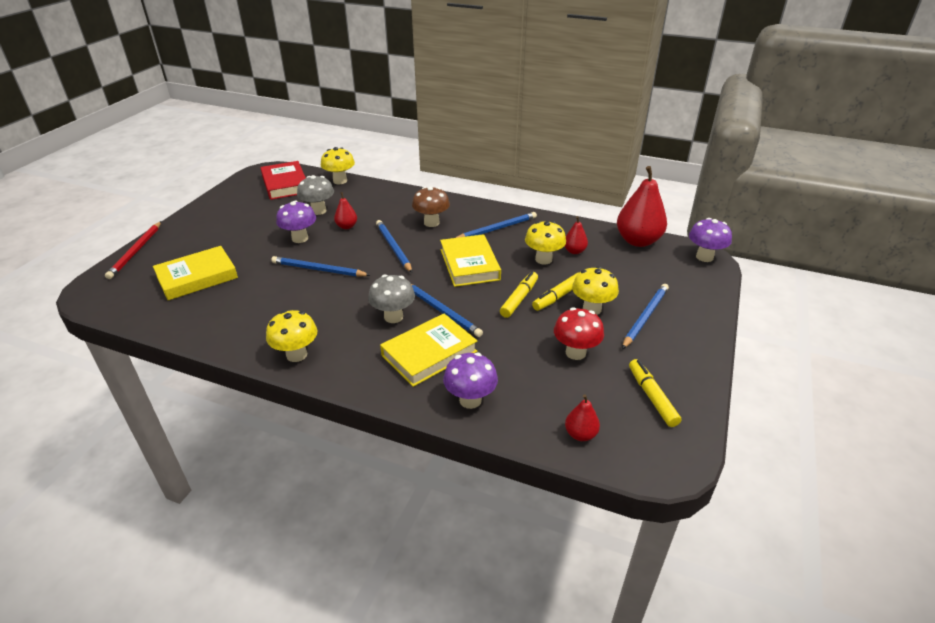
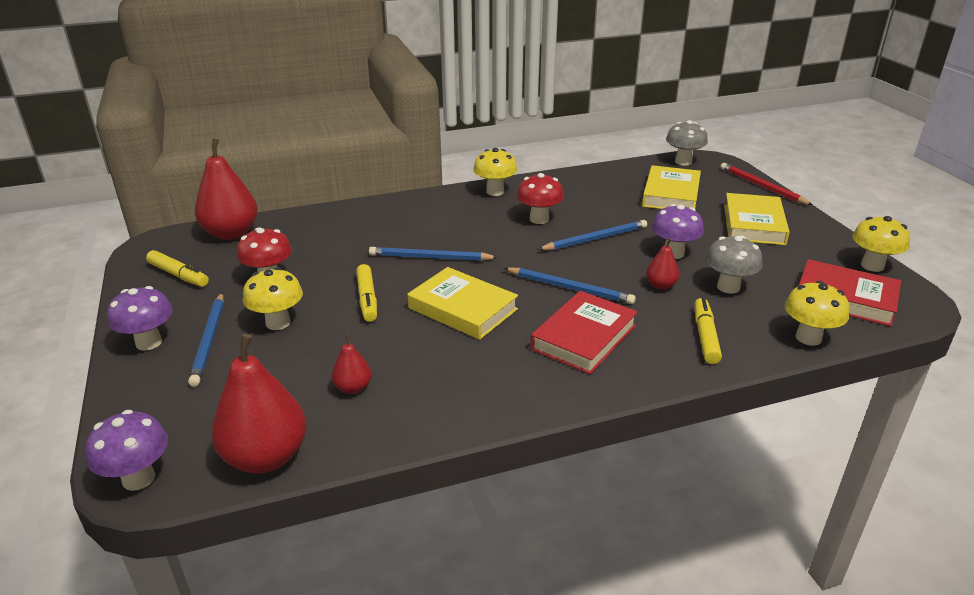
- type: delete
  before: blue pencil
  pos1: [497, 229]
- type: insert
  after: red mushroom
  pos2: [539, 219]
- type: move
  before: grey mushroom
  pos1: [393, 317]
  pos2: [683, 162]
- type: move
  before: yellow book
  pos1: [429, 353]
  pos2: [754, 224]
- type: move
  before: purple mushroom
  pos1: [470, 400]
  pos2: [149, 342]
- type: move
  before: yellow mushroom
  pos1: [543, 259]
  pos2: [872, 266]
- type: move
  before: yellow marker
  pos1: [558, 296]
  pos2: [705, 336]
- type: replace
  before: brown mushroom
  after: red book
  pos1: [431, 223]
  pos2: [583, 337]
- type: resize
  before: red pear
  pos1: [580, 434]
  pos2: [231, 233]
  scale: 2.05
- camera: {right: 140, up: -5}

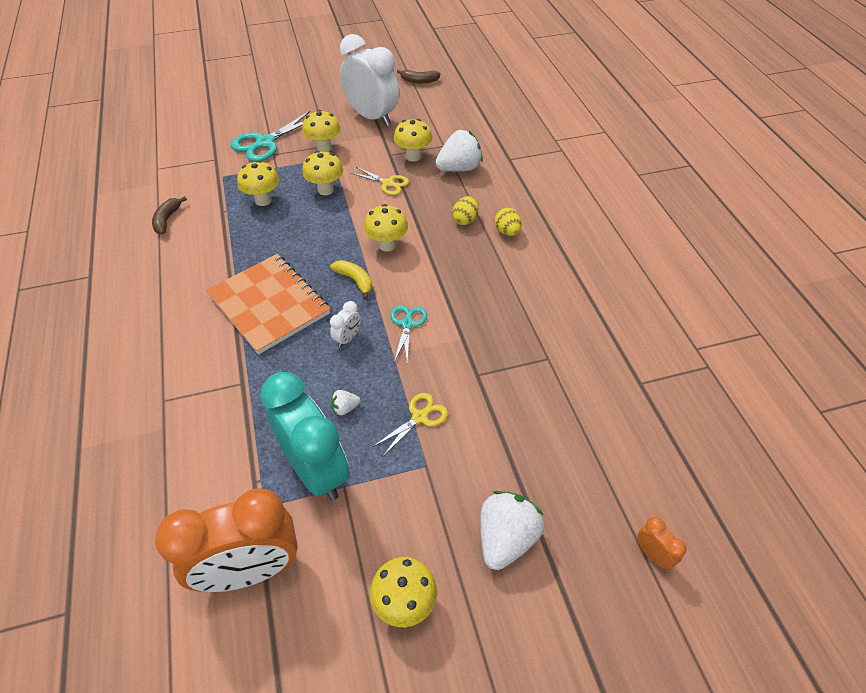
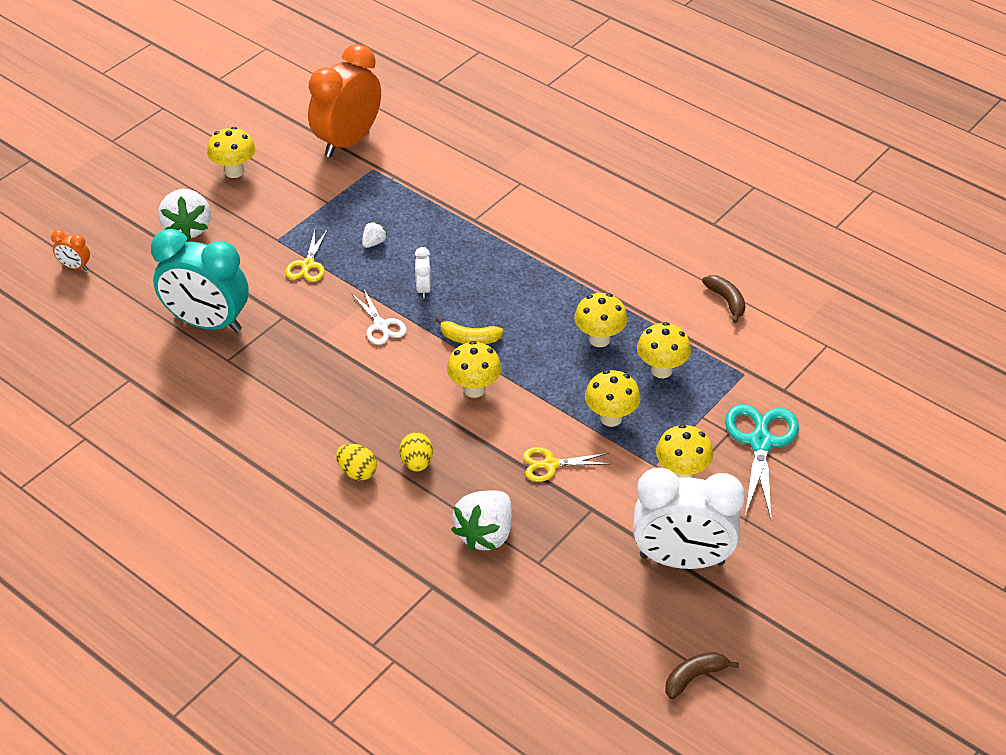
- type: delete
  before: orange notebook
  pos1: [269, 304]
- type: move
  before: turquoise clock
  pos1: [316, 470]
  pos2: [207, 323]
- type: move
  before: yellow mushroom
  pos1: [413, 156]
  pos2: [599, 339]
- type: recolor
  before: turquoise scissors
  after: white scissors
  pos1: [407, 324]
  pos2: [381, 325]
- camera: {right: 145, up: -5}

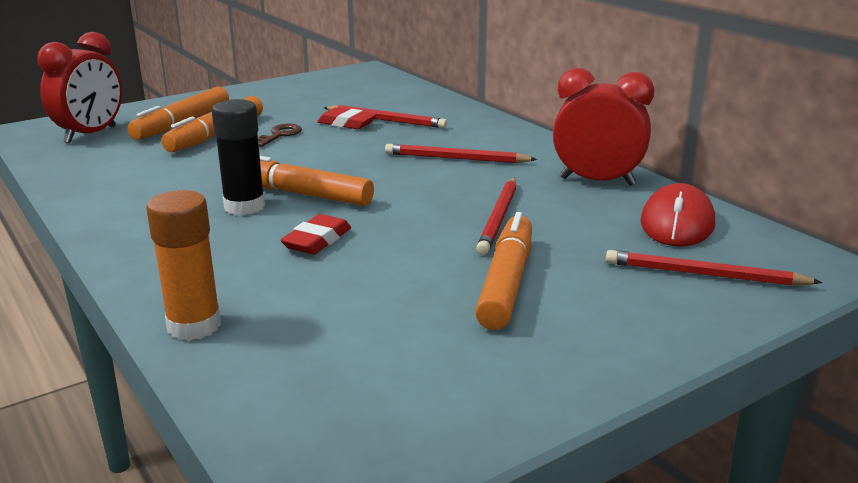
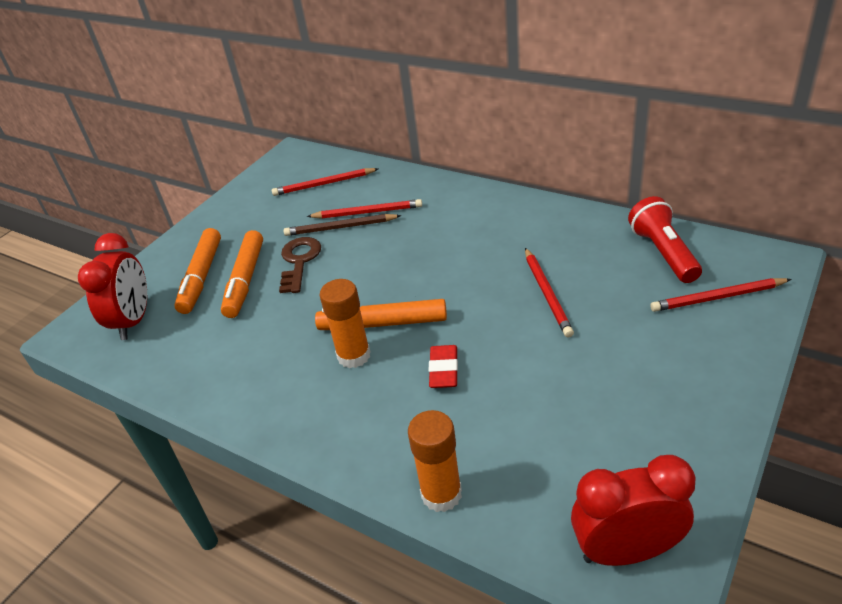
- type: delete
  before: orange marker
  pos1: [506, 282]
- type: move
  before: red pencil
  pos1: [456, 158]
  pos2: [324, 184]
- type: move
  before: red clock
  pos1: [597, 181]
  pos2: [626, 551]
- type: replace
  before: red eraser
  after: brown pencil
  pos1: [347, 123]
  pos2: [340, 228]
- type: replace
  before: red mouse
  after: red flashlight
  pos1: [677, 223]
  pos2: [663, 253]
- type: recolor
  before: black glue stick
  after: orange glue stick
  pos1: [244, 206]
  pos2: [354, 356]
- type: resize
  before: brown key
  pos1: [279, 135]
  pos2: [299, 261]
  scale: 1.53
- camera: {right: -20, up: 15}

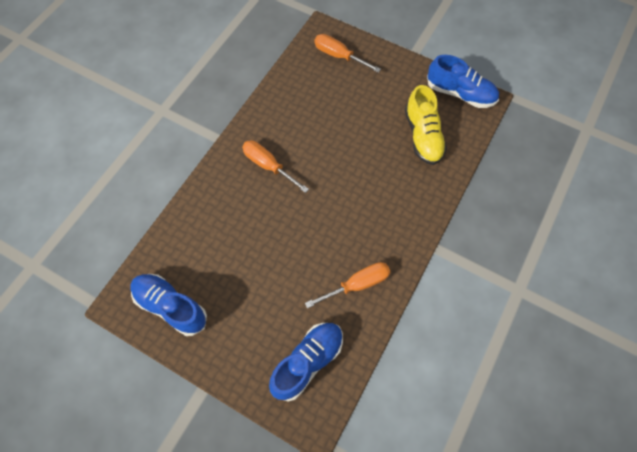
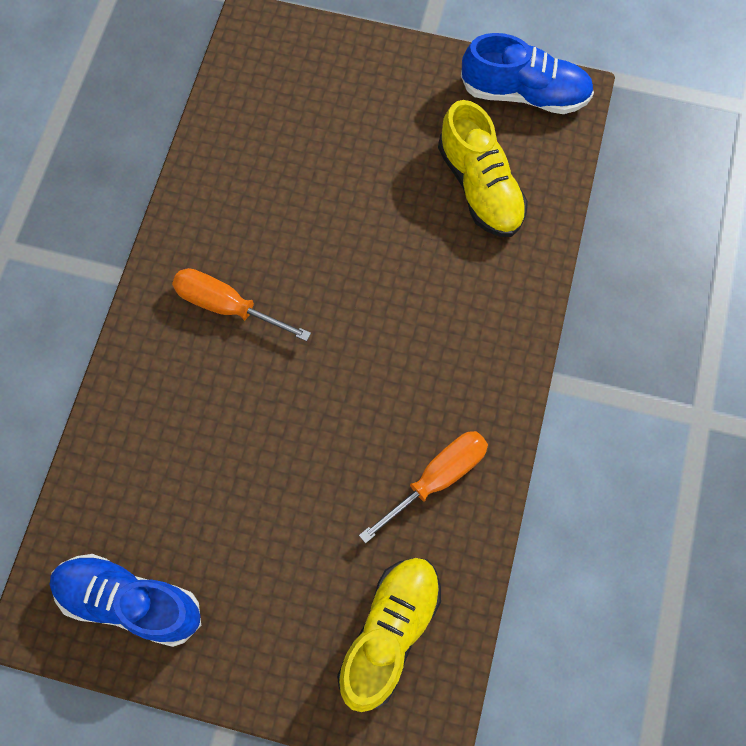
- type: delete
  before: orange screwdriver
  pos1: [339, 56]
- type: recolor
  before: blue shoe
  after: yellow shoe
  pos1: [308, 362]
  pos2: [390, 632]
- camera: {right: -15, up: 5}

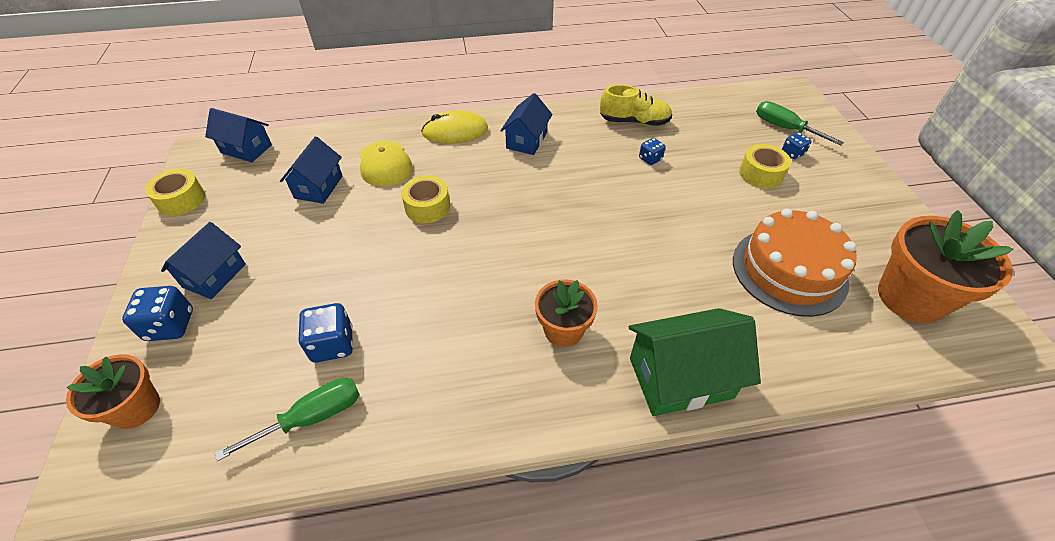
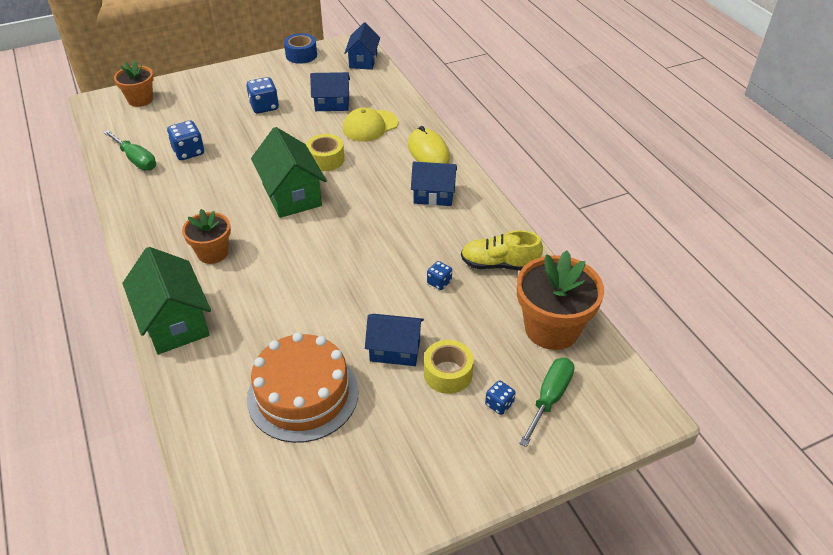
- type: insert
  after: green house
  pos2: [291, 195]
- type: move
  before: blue dice
  pos1: [170, 325]
  pos2: [264, 107]
- type: move
  before: blue house
  pos1: [214, 276]
  pos2: [395, 350]
- type: move
  before: orange flower pot
  pos1: [910, 297]
  pos2: [552, 328]
- type: recolor
  before: yellow tape
  after: blue tape
  pos1: [181, 200]
  pos2: [301, 55]
- type: rotate
  before: yellow shoe
  pos1: [634, 121]
  pos2: [499, 264]
  turn: 105
- camera: {right: 75, up: -5}

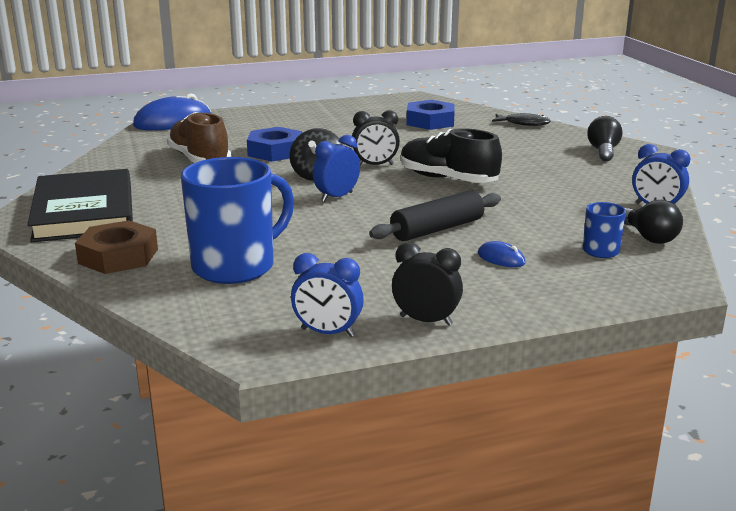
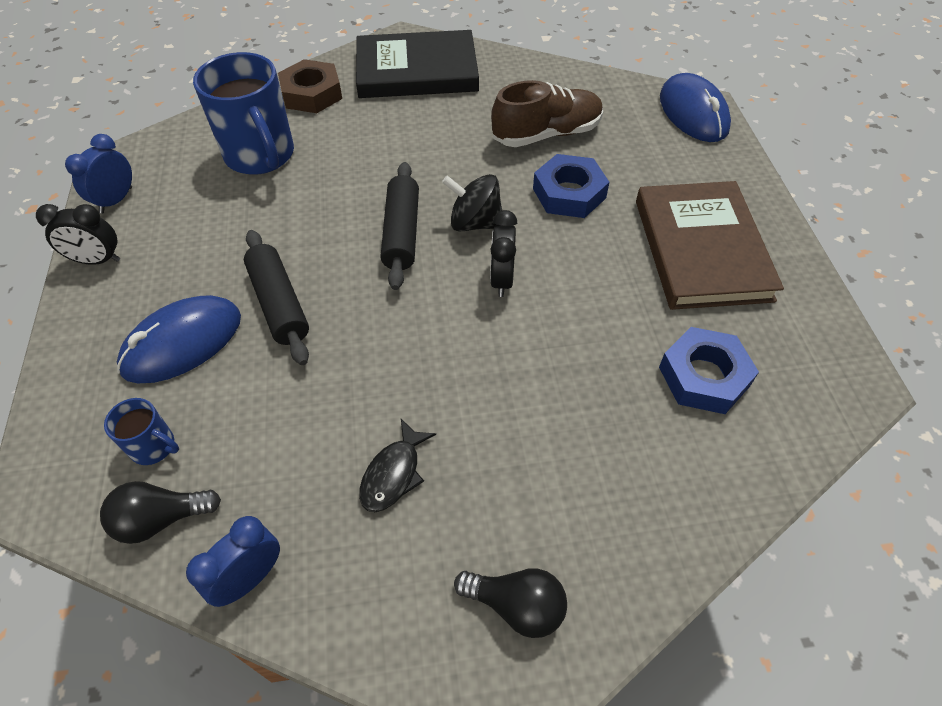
- type: delete
  before: black shoe
  pos1: [447, 179]
- type: insert
  after: brown book
  pos2: [701, 249]
- type: move
  before: black fish
  pos1: [523, 123]
  pos2: [393, 473]
- type: replace
  before: blue clock
  after: black rolling pin
  pos1: [337, 197]
  pos2: [401, 233]
- type: rotate
  before: black clock
  pos1: [426, 320]
  pos2: [97, 260]
  turn: 60
- type: resize
  before: blue mouse
  pos1: [501, 258]
  pos2: [182, 343]
  scale: 2.22
- camera: {right: 100, up: 30}

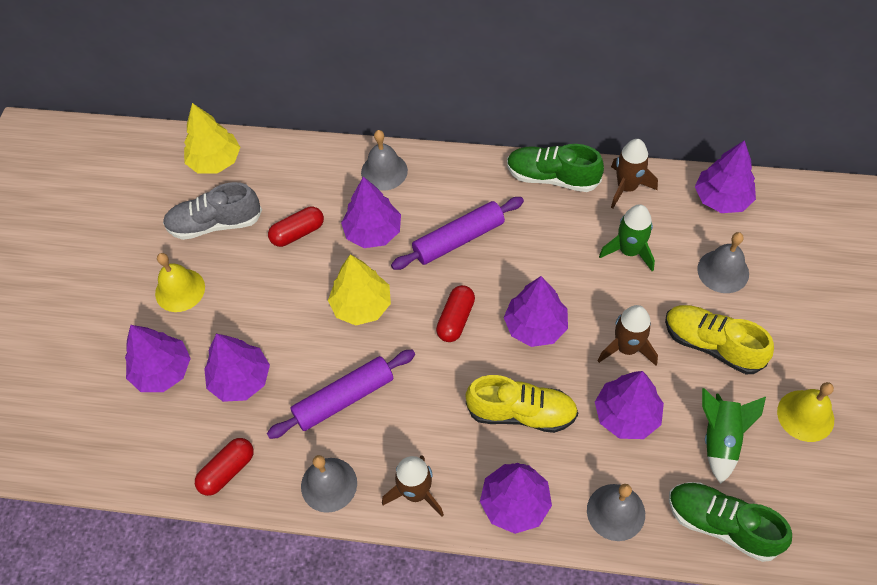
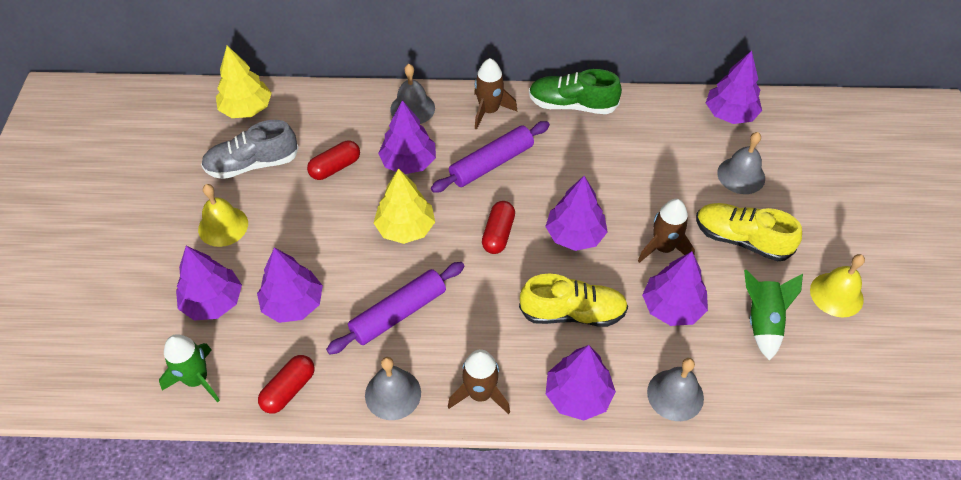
- type: delete
  before: green shoe
  pos1: [721, 525]
- type: move
  before: green rocket
  pos1: [629, 251]
  pos2: [197, 379]
- type: move
  before: brown rocket
  pos1: [627, 187]
  pos2: [489, 111]
- camera: {right: -10, up: -5}

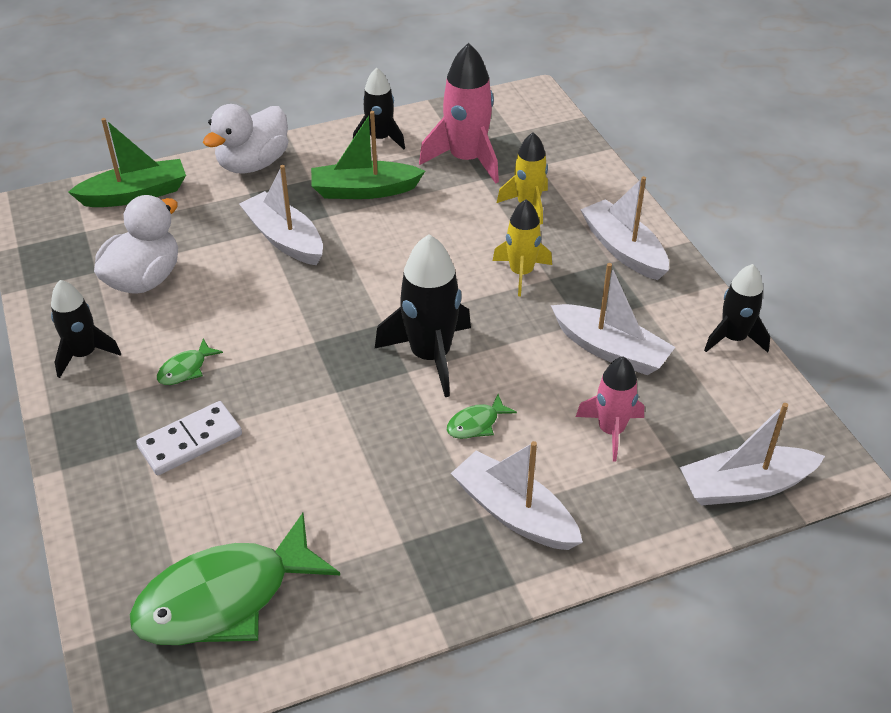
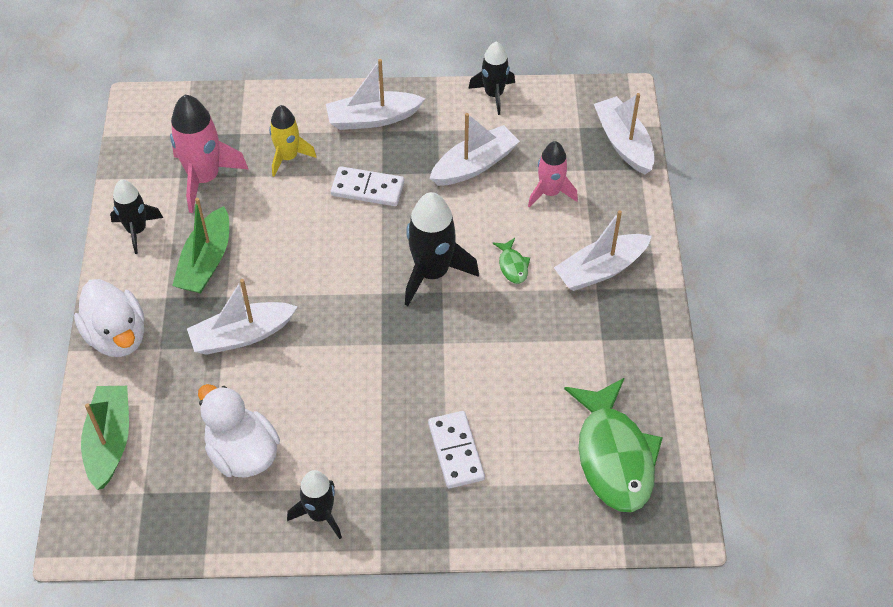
- type: delete
  before: green fish
  pos1: [185, 369]
- type: replace
  before: yellow rocket
  after: white domino
  pos1: [521, 273]
  pos2: [367, 188]
- type: rotate
  before: white boat
  pos1: [745, 486]
  pos2: [623, 143]
  turn: 150
- camera: {right: -70, up: 10}

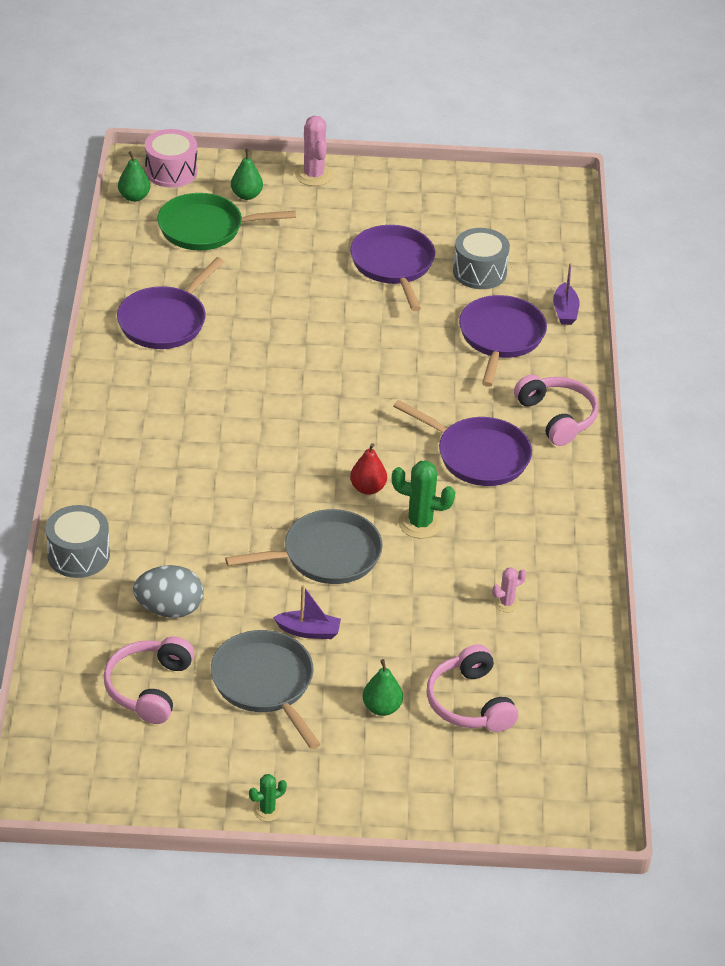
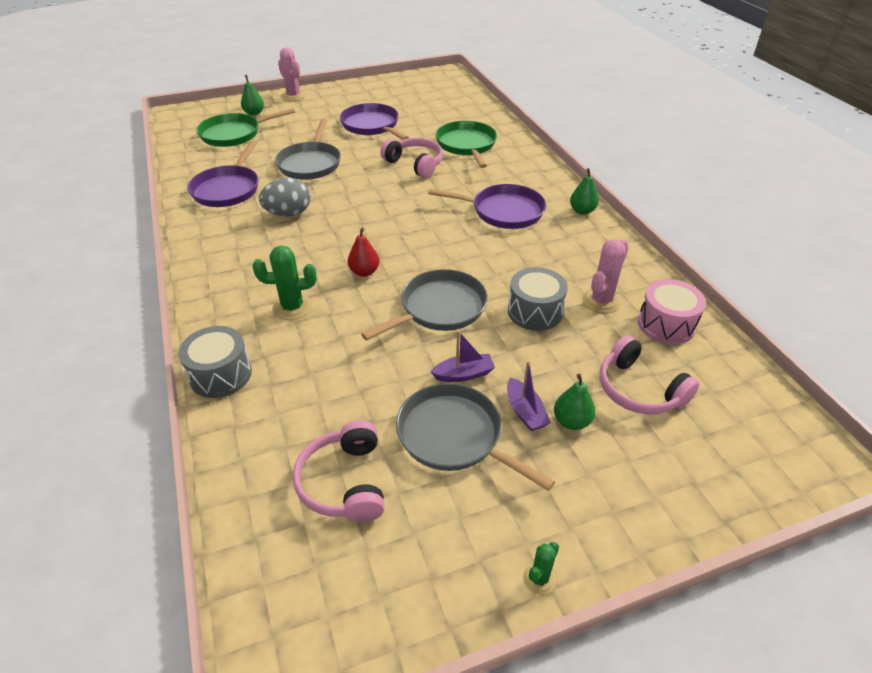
- type: insert
  after: grey pan
  pos2: [310, 164]
- type: move
  before: green pear
  pos1: [134, 197]
  pos2: [582, 211]
- type: move
  before: grey egg
  pos1: [169, 609]
  pos2: [288, 213]
- type: move
  before: pink drum
  pos1: [171, 171]
  pos2: [666, 324]
- type: move
  before: red pear
  pos1: [367, 488]
  pos2: [364, 272]
- type: move
  before: green cactus
  pos1: [420, 523]
  pos2: [292, 307]
- type: move
  before: grey drum
  pos1: [479, 272]
  pos2: [535, 312]
- type: move
  before: pink headphones
  pos1: [557, 417]
  pos2: [415, 164]
- type: move
  before: purple boat
  pos1: [565, 311]
  pos2: [525, 412]
- type: recolor
  before: purple pan
  after: green pan
  pos1: [500, 337]
  pos2: [466, 145]
- type: resize
  before: pink cactus
  pos1: [506, 603]
  pos2: [601, 301]
  scale: 1.75
- camera: {right: -20, up: 0}

